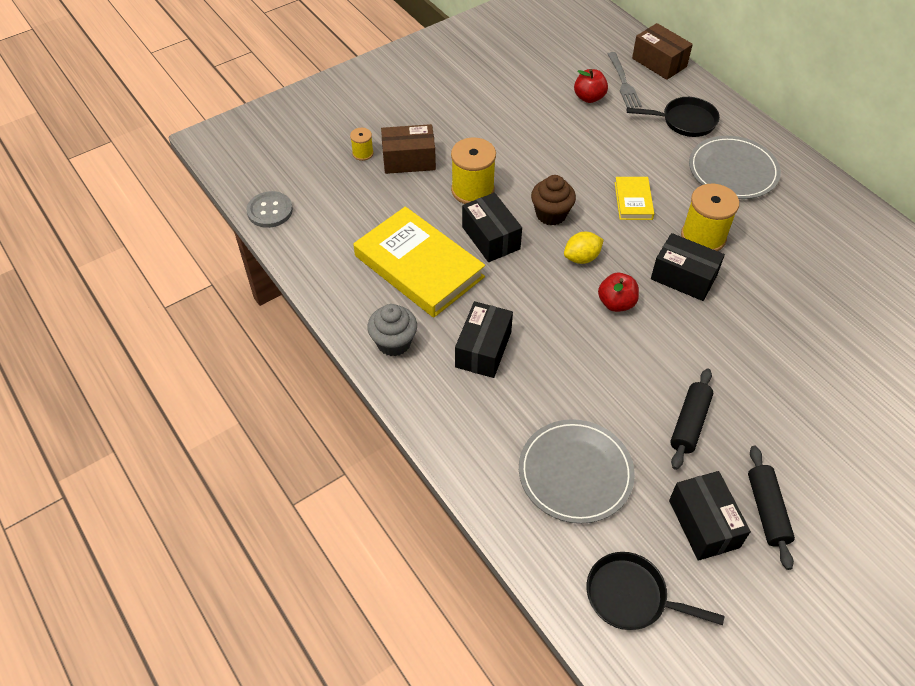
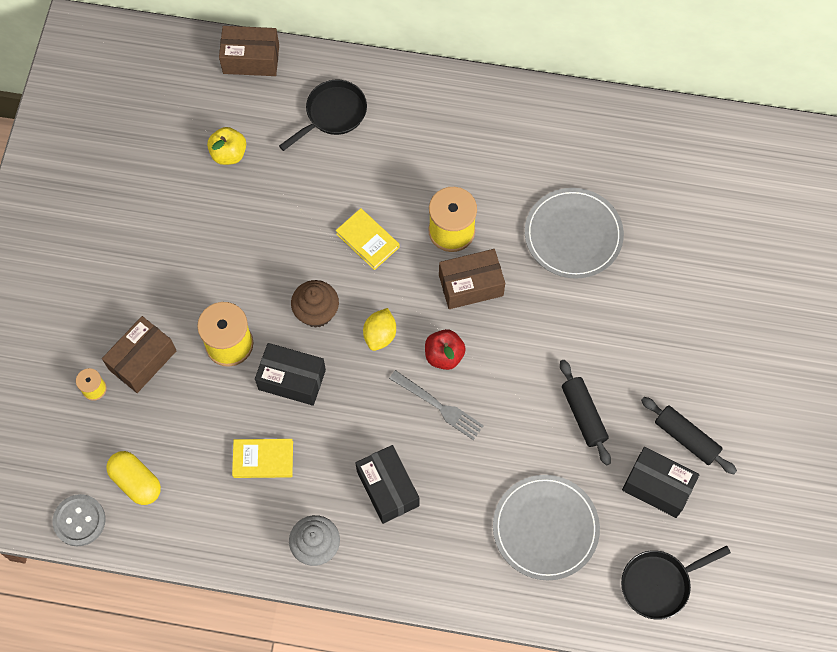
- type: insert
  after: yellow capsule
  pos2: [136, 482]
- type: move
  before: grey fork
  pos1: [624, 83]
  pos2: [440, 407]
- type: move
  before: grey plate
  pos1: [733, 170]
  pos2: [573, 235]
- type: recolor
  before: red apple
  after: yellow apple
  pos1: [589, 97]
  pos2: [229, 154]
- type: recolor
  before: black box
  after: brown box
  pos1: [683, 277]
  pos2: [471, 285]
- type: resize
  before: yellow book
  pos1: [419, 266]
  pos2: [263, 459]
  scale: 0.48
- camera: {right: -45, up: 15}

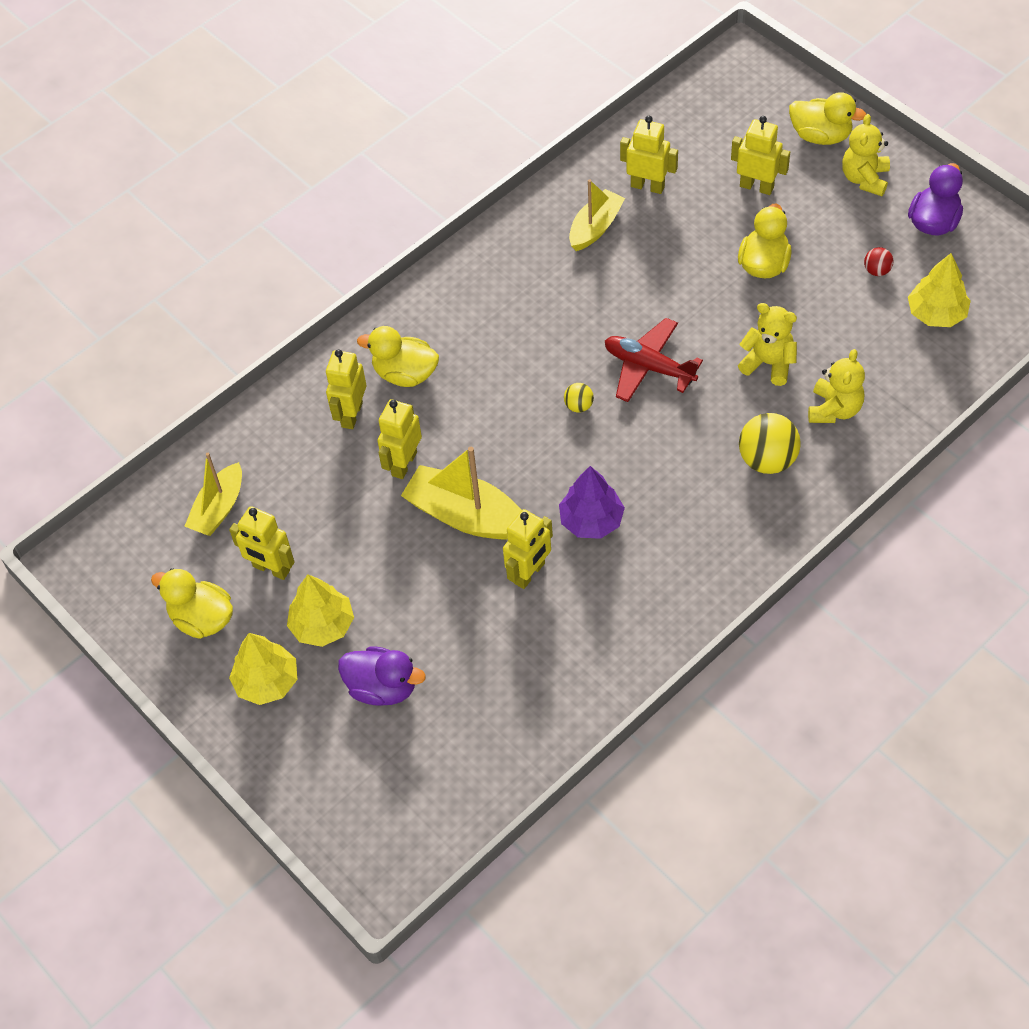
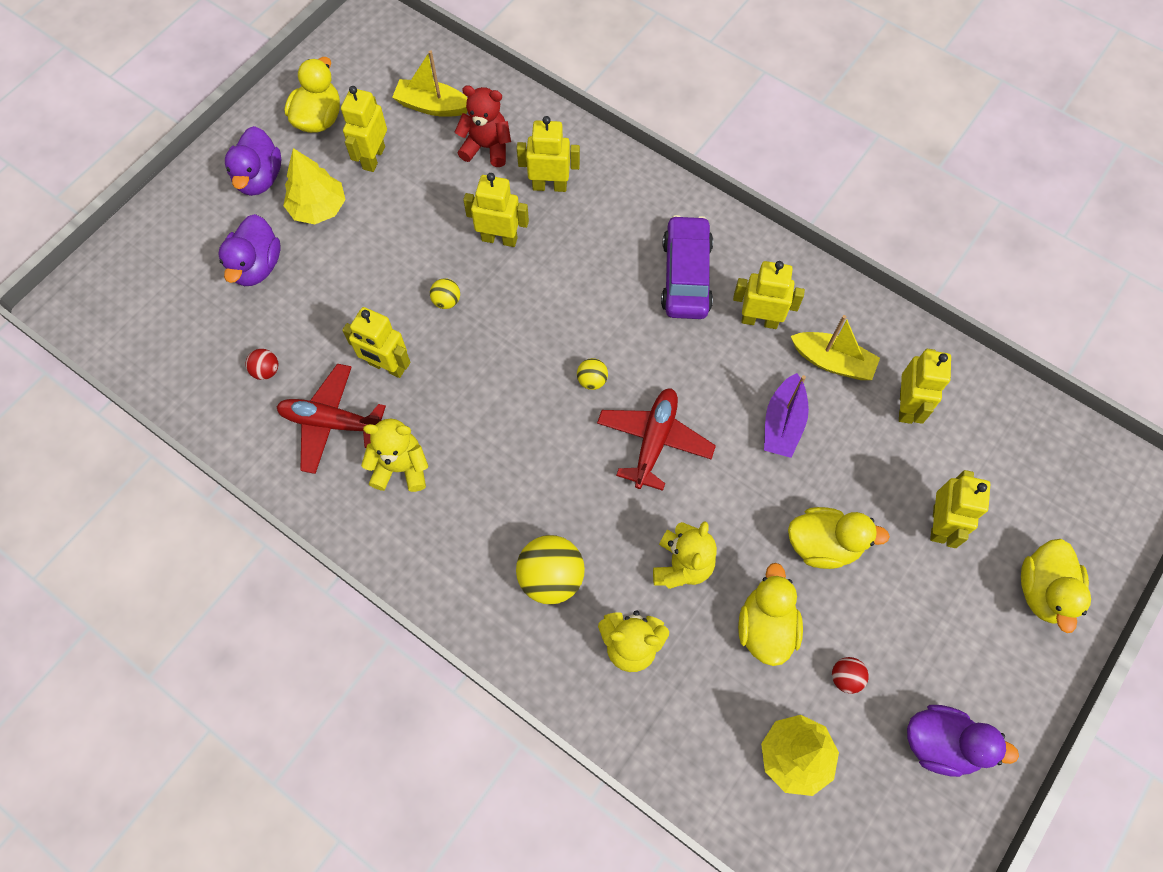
- type: delete
  before: purple tree
  pos1: [591, 520]
- type: insert
  after: red ball
  pos2: [266, 371]
- type: insert
  after: red plane
  pos2: [331, 422]
- type: insert
  after: red teddy bear
  pos2: [487, 147]
- type: insert
  after: purple car
  pos2: [686, 276]
- type: insert
  after: yellow robot
  pos2: [759, 320]
- type: insert
  after: purple boat
  pos2: [783, 423]
- type: move
  before: yellow duck
  pos1: [405, 374]
  pos2: [765, 627]
- type: move
  before: yellow teddy bear
  pos1: [864, 179]
  pos2: [401, 467]
- type: replace
  before: yellow tree
  after: purple duck
  pos1: [267, 681]
  pos2: [260, 178]
- type: replace
  before: yellow boat
  after: yellow ball
  pos1: [466, 516]
  pos2: [446, 301]
- camera: {right: 75, up: 10}

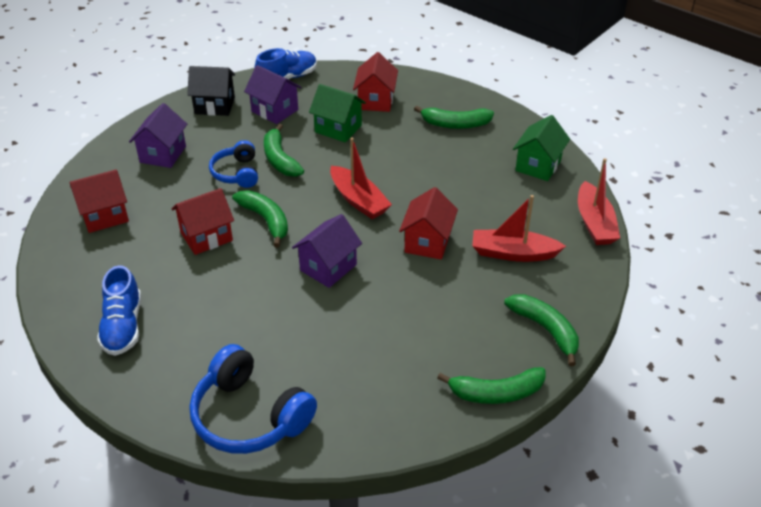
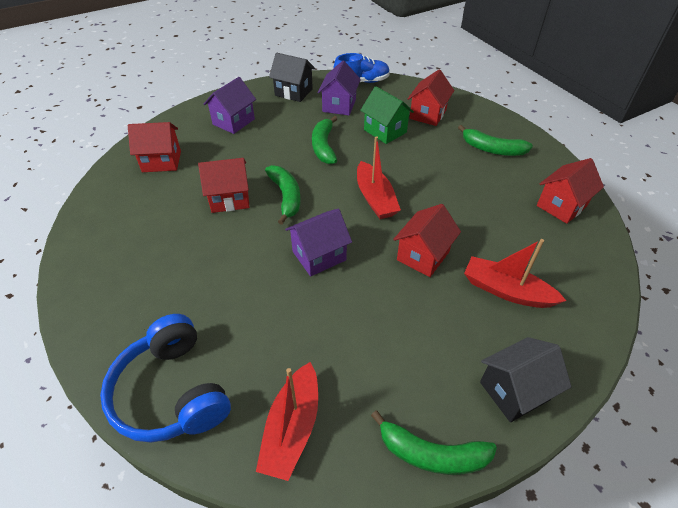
- type: delete
  before: blue shoe
  pos1: [123, 326]
- type: delete
  before: blue headphones
  pos1: [237, 173]
- type: move
  before: red boat
  pos1: [594, 223]
  pos2: [292, 428]
- type: replace
  before: green banana
  after: black house
  pos1: [545, 330]
  pos2: [514, 391]
- type: recolor
  before: green house
  after: red house
  pos1: [538, 165]
  pos2: [561, 206]
- type: rotate
  before: purple house
  pos1: [275, 110]
  pos2: [339, 105]
  turn: 45
- camera: {right: 20, up: 5}

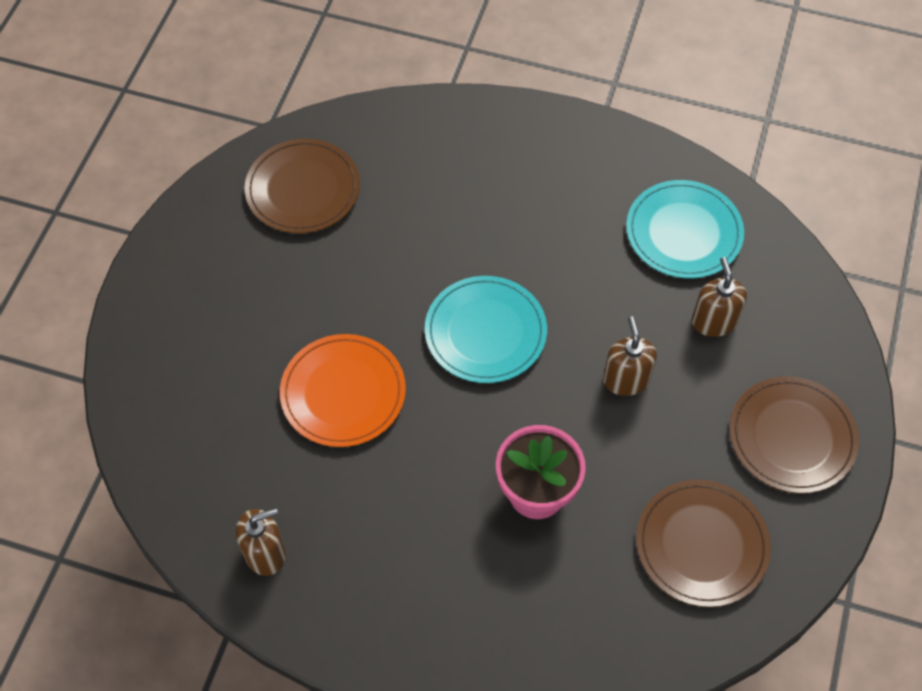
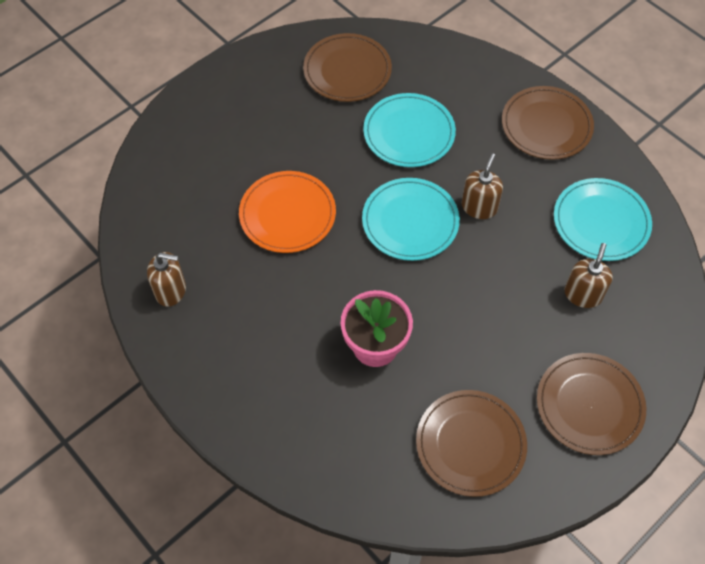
- type: insert
  after: turquoise plate
  pos2: [409, 133]
- type: insert
  after: brown plate
  pos2: [546, 125]
- type: move
  before: brown soap dispenser
  pos1: [626, 379]
  pos2: [479, 207]
- camera: {right: 30, up: 0}

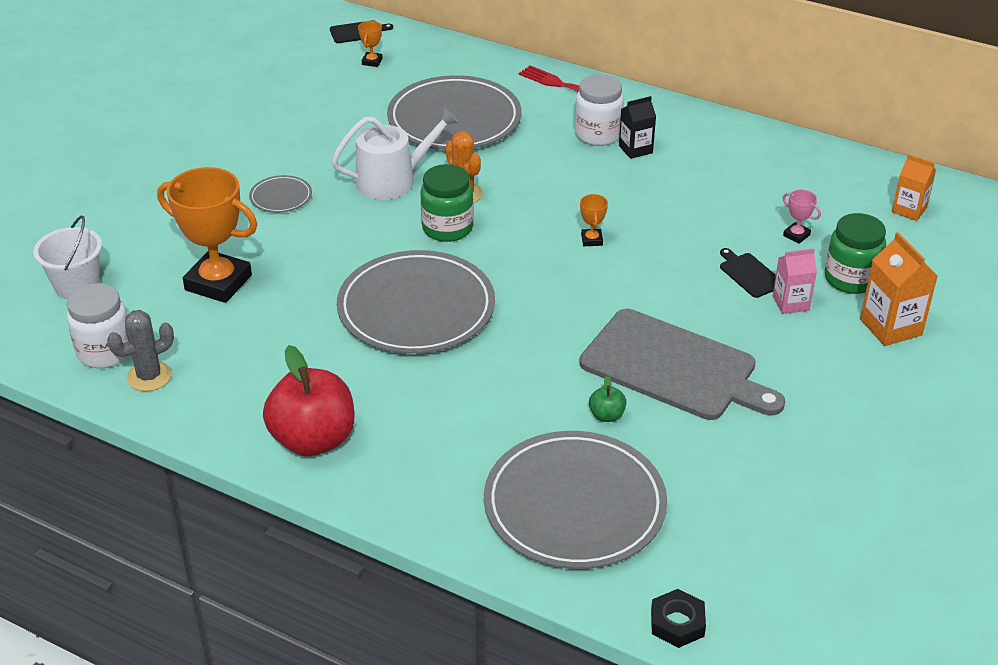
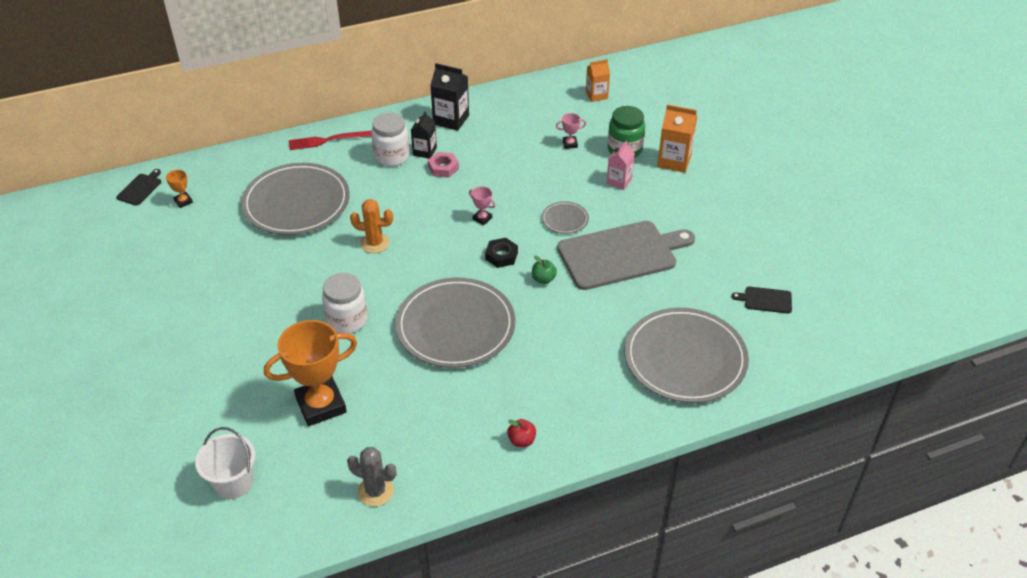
- type: delete
  before: white watering can
  pos1: [393, 180]
- type: delete
  before: green jar
  pos1: [447, 228]
- type: insert
  after: pink nut
  pos2: [443, 168]
- type: insert
  after: black carton
  pos2: [451, 119]
- type: move
  before: white jar
  pos1: [105, 352]
  pos2: [347, 320]
- type: move
  before: grey plate
  pos1: [281, 197]
  pos2: [565, 219]
- type: move
  before: green apple
  pos1: [606, 415]
  pos2: [543, 279]
- type: move
  before: black nut
  pos1: [677, 623]
  pos2: [501, 256]
- type: move
  before: black cutting board
  pos1: [749, 274]
  pos2: [765, 300]
- type: recolor
  before: orange trophy
  after: pink trophy
  pos1: [591, 240]
  pos2: [482, 218]
- type: rotate
  before: grey cactus
  pos1: [149, 377]
  pos2: [375, 491]
  turn: -75
- type: resize
  before: red apple
  pos1: [313, 440]
  pos2: [521, 440]
  scale: 0.42
- camera: {right: -50, up: 5}

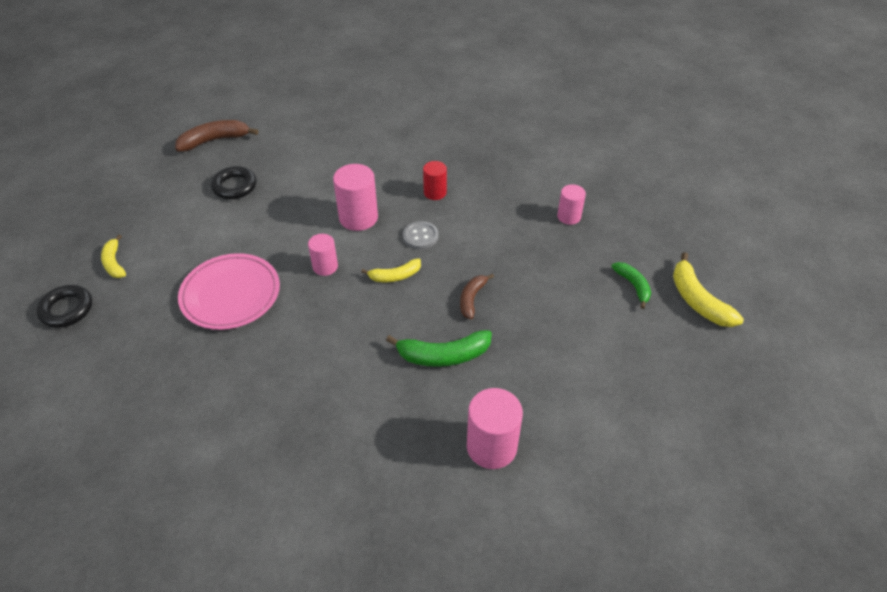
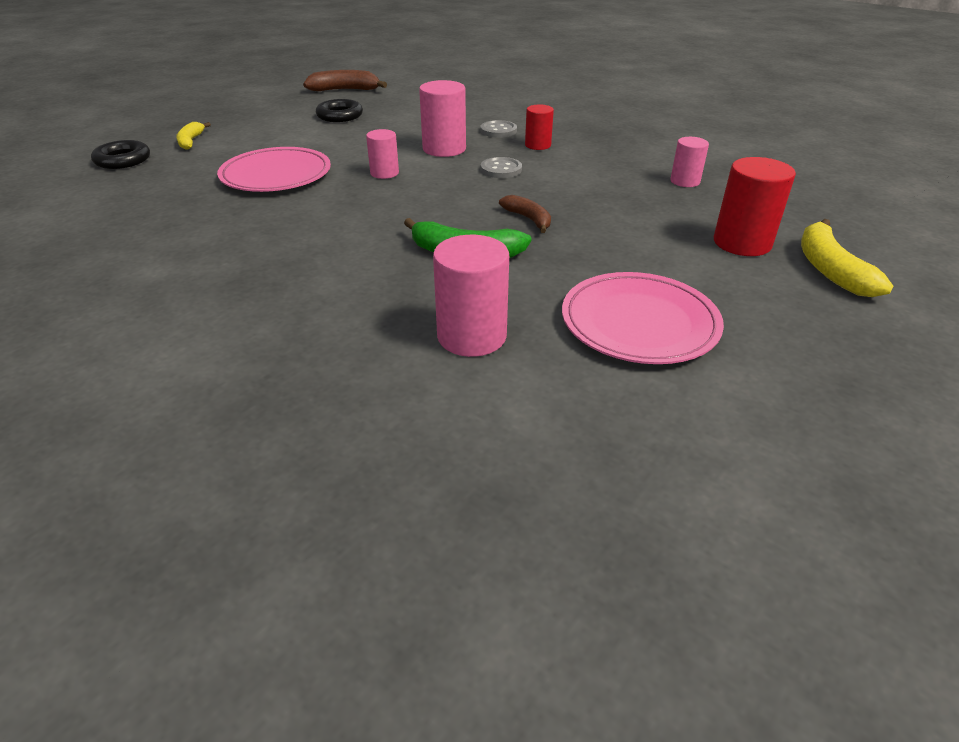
- type: delete
  before: yellow banana
  pos1: [395, 276]
- type: insert
  after: grey button
  pos2: [498, 131]
- type: insert
  after: pink plate
  pos2: [639, 323]
- type: replace
  before: green banana
  after: red cylinder
  pos1: [633, 286]
  pos2: [742, 243]
- type: rotate
  before: brown banana
  pos1: [472, 299]
  pos2: [528, 219]
  turn: 105
- camera: {right: 20, up: -10}

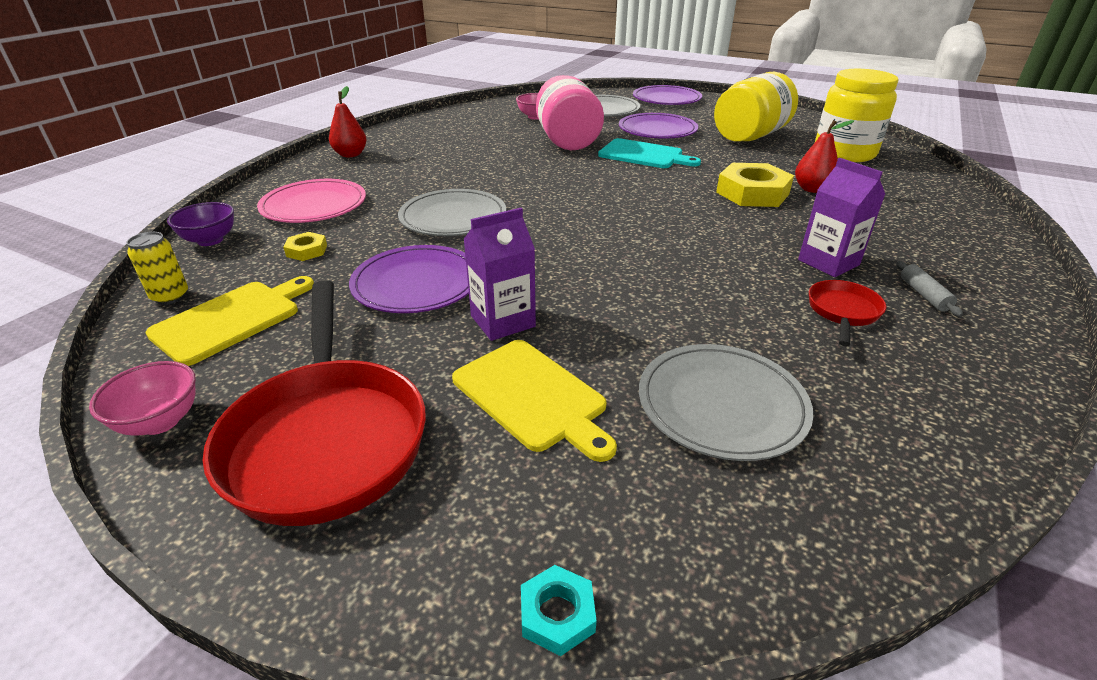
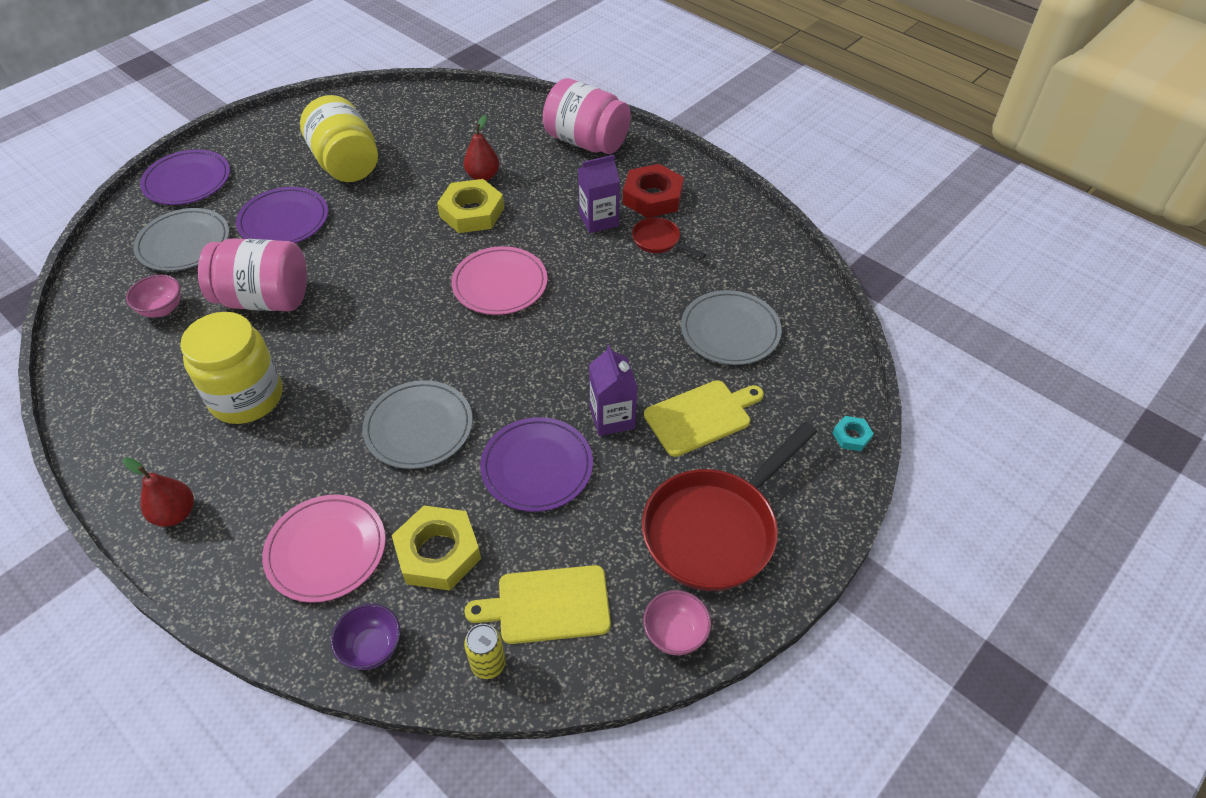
- type: delete
  before: turquoise cutting board
  pos1: [644, 155]
- type: insert
  after: pink plate
  pos2: [500, 284]
- type: insert
  after: pink jar
  pos2: [586, 142]
- type: move
  before: yellow jar
  pos1: [844, 153]
  pos2: [246, 397]
- type: replace
  before: grey rolling pin
  after: red nut
  pos1: [924, 295]
  pos2: [652, 197]
- type: rotate
  before: yellow cutting board
  pos1: [231, 319]
  pos2: [548, 605]
  turn: -60
- type: rotate
  before: red pan
  pos1: [327, 438]
  pos2: [715, 529]
  turn: 135
- type: resize
  before: yellow nut
  pos1: [307, 251]
  pos2: [438, 552]
  scale: 2.09
- camera: {right: -75, up: 15}

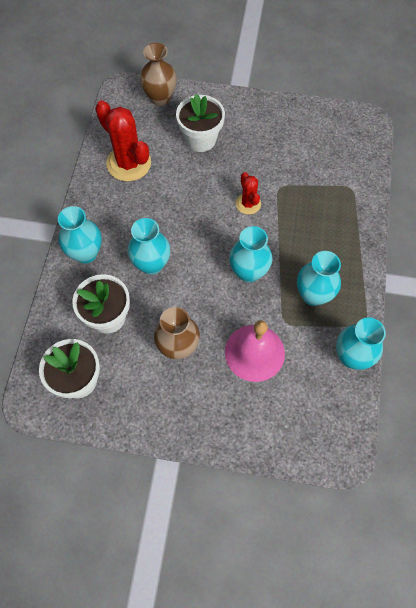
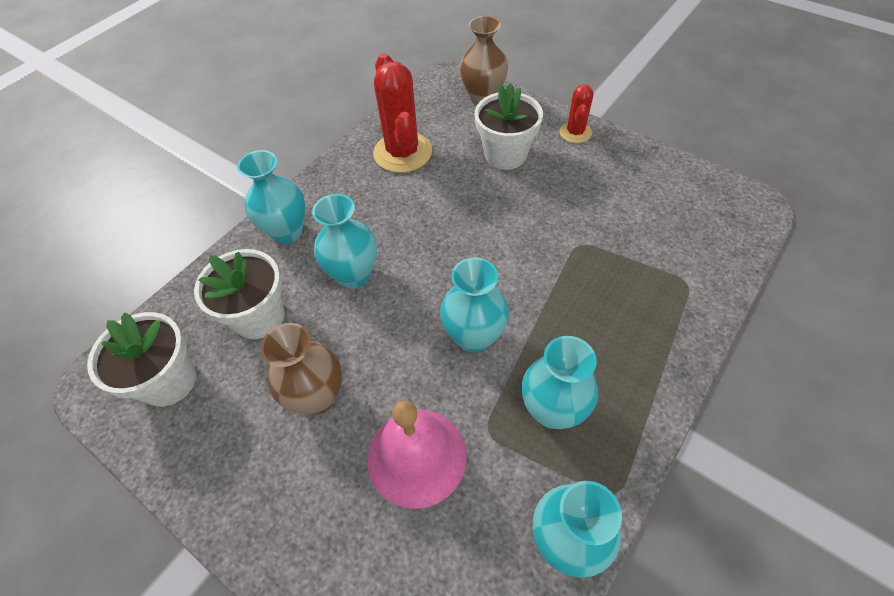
- type: move
  before: red cactus
  pos1: [248, 203]
  pos2: [575, 132]
- camera: {right: 30, up: -10}

